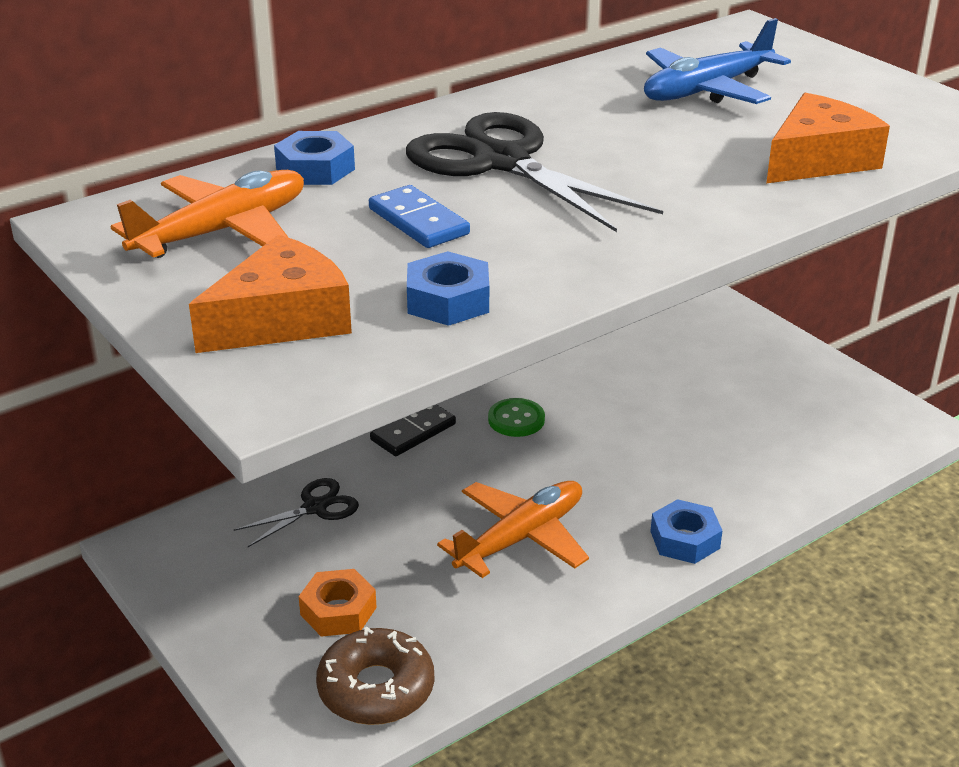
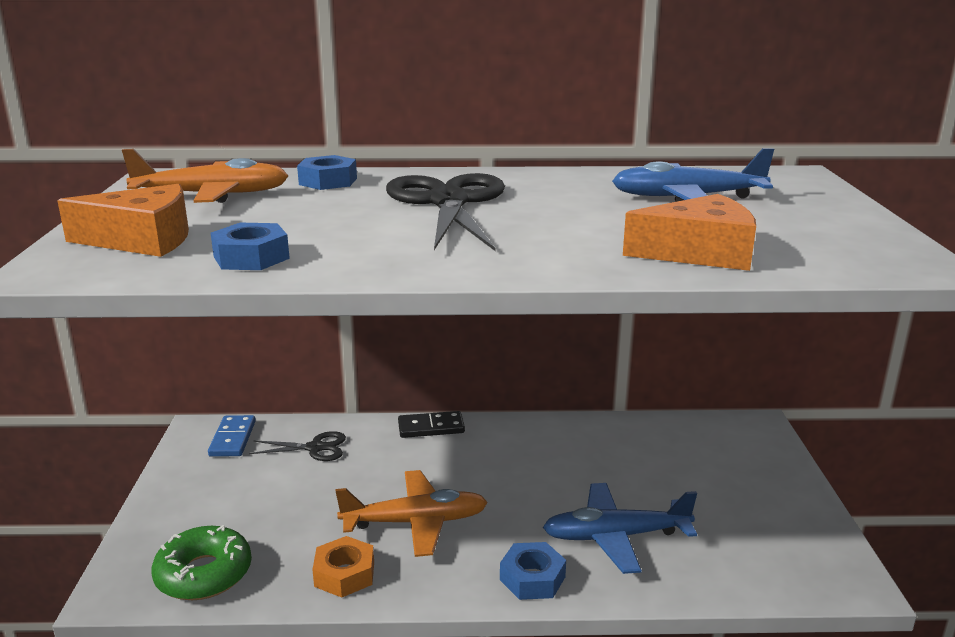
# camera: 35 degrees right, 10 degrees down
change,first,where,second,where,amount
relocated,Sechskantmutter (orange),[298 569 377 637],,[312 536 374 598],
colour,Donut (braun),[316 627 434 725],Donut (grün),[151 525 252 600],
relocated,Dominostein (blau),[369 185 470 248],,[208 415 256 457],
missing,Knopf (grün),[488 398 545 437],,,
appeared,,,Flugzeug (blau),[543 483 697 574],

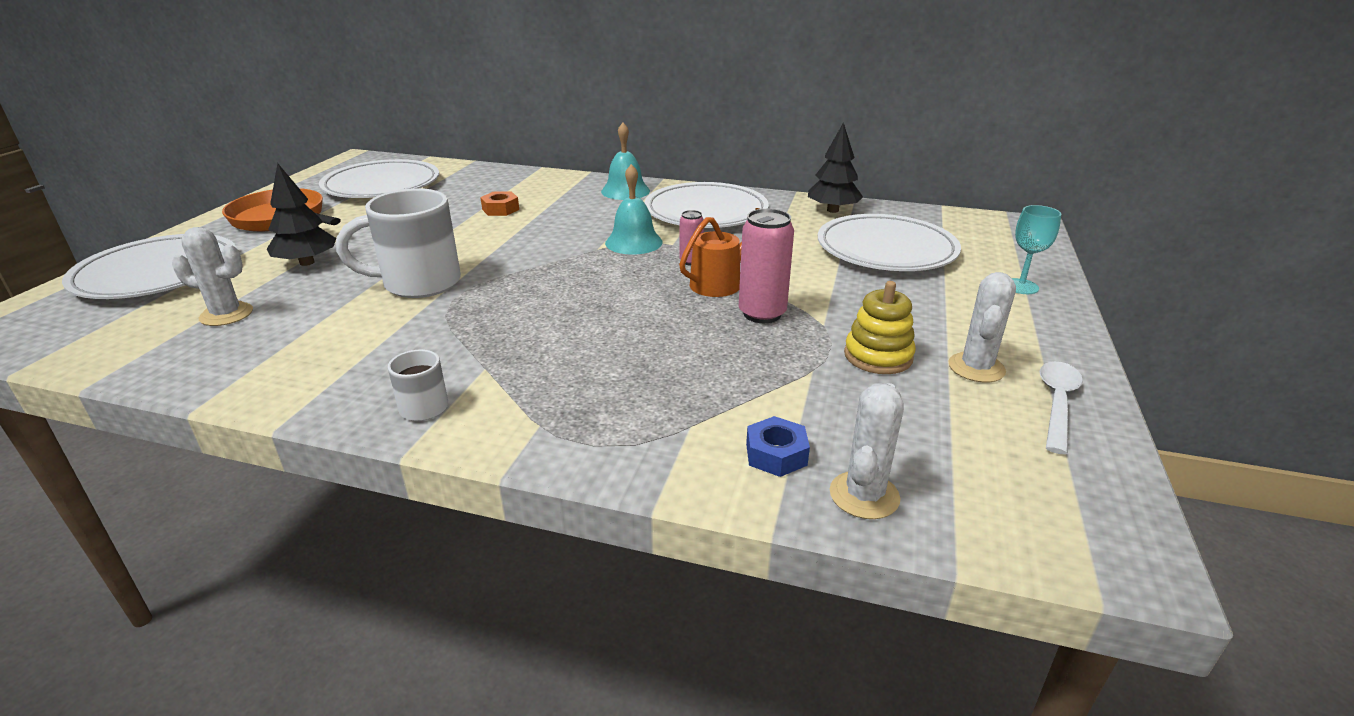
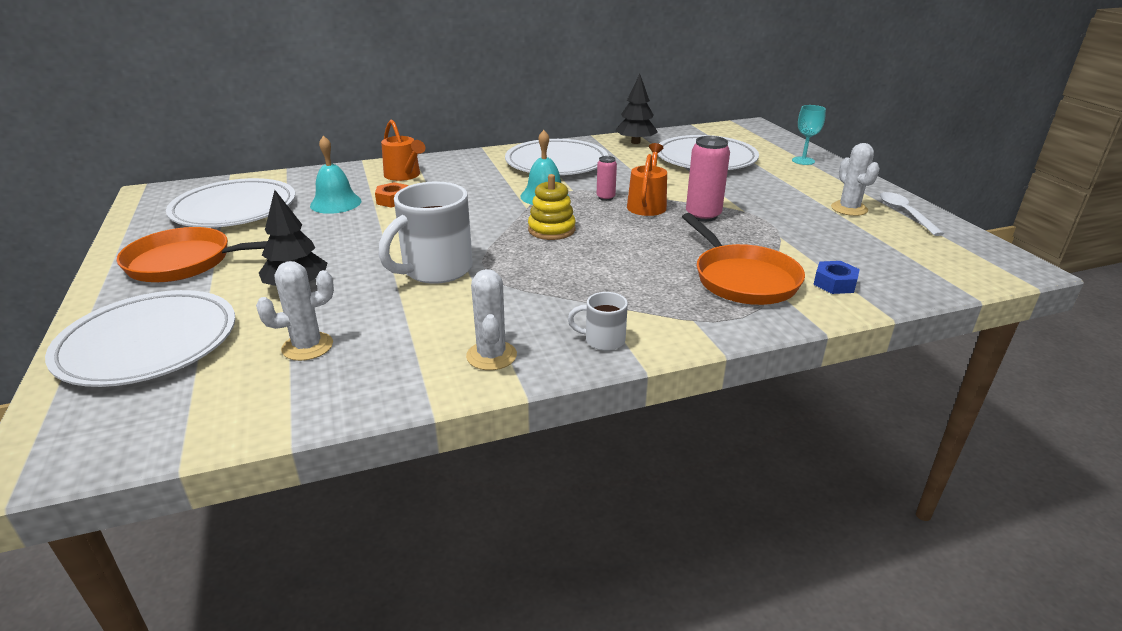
# camera: 35 degrees left, 0 degrees up
change,first,where,second,where,amount
relocated,Glocke (türkis),[601 123 650 200],,[310 136 361 214],
relocated,Kaktus (weiß),[830 383 904 519],,[466 269 517 370],
relocated,Stapelspielzeug (gelb),[844 281 916 374],,[528 174 576 240],
appeared,,,Gießkanne (orange),[381 120 425 181],
appeared,,,Pfanne (orange),[682 213 805 305],

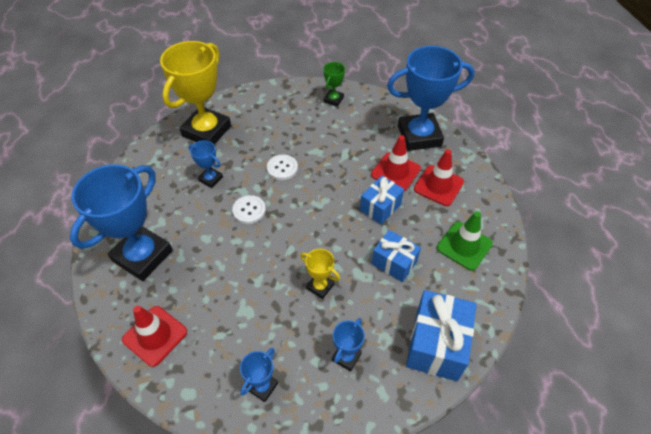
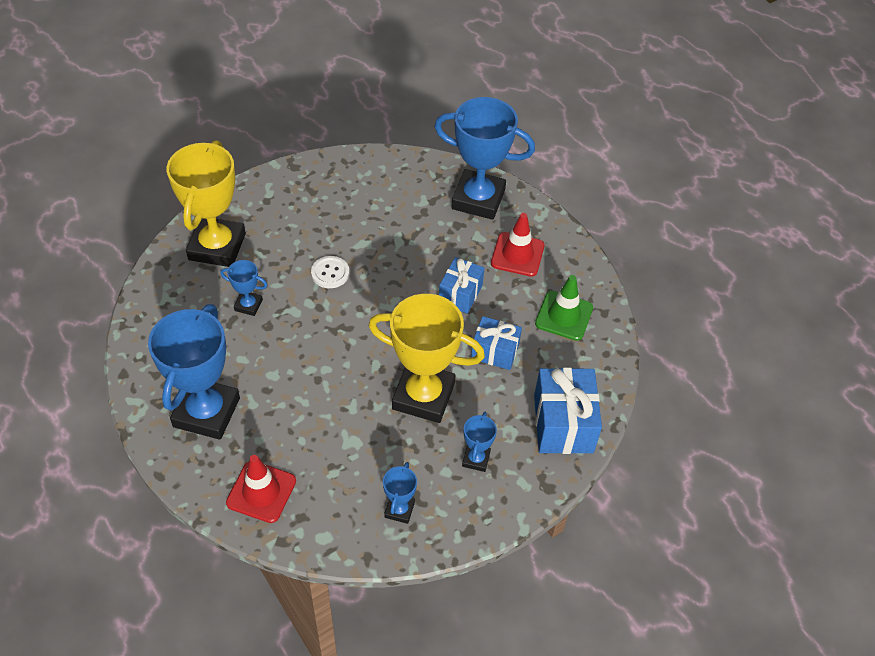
# camera: 20 degrees left, 0 degrees up
change,first,where,second,where,amount
missing,Knopf (weiß),[232 195 266 224],,,
size,Pokal (gelb),[300 249 340 299],,[368 294 485 423],x2.19
missing,Pokal (grün),[323 62 345 107],,,
missing,Leitkegel (rot),[371 135 421 191],,,
spun,Pokal (blau),[387 46 475 151],,[434 97 535 220],45 degrees clockwise

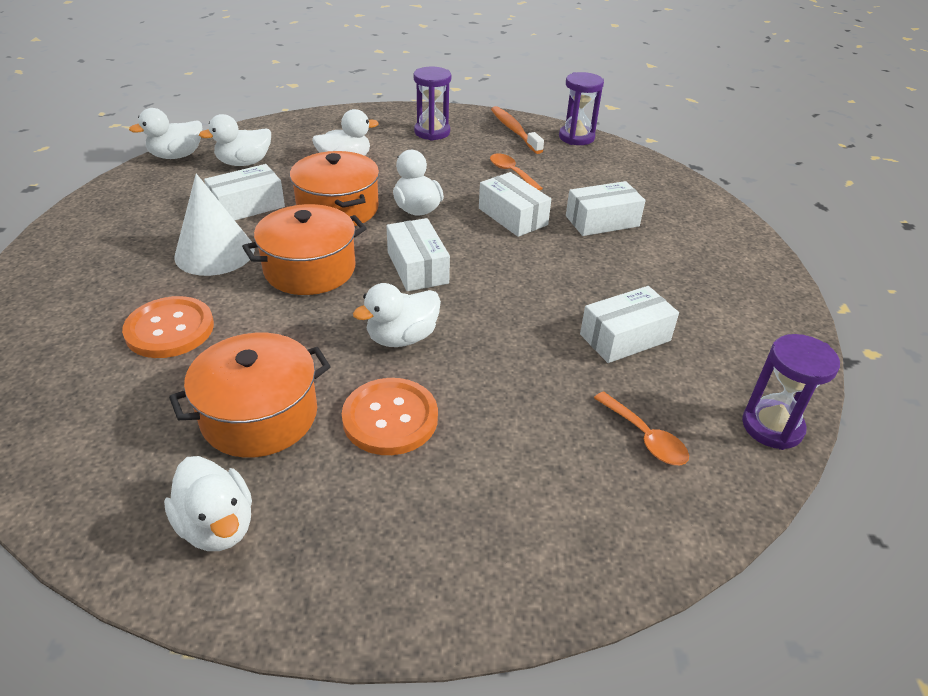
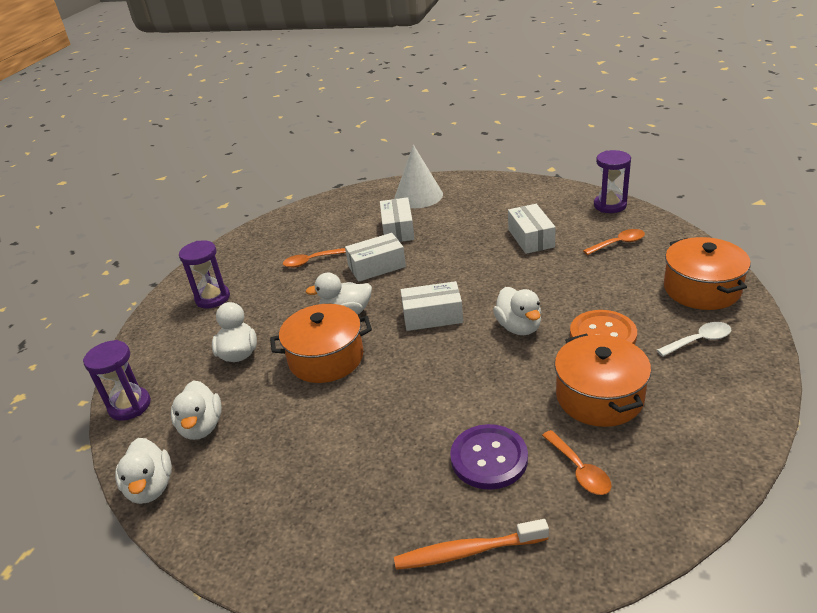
# camera: 70 degrees left, 5 degrees down
change,first,where,second,where,amount
colour,Knopf (orange),[122 296 214 358],Knopf (lila),[450 424 528 490],
missing,Ente (weiß),[164 456 252 551],,,
relocated,Kegel (weiß),[174 174 255 276],,[394 145 443 208],
missing,Schachtel (weiß),[204 164 285 220],,,
relocated,Kochtopf (orange),[242 204 367 295],,[664 237 751 310],
relocated,Zahnbürste (orange),[491 106 544 154],,[394 519 549 570],
relocated,Sanduhr (lila),[559 72 604 145],,[83 340 151 421],
appeared,,,Löffel (orange),[542 430 612 495],
appeared,,,Löffel (weiß),[657 322 731 357],

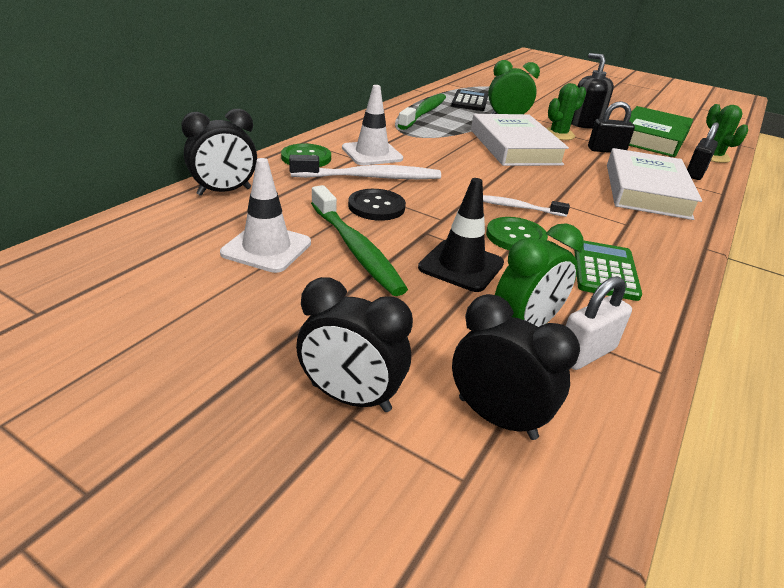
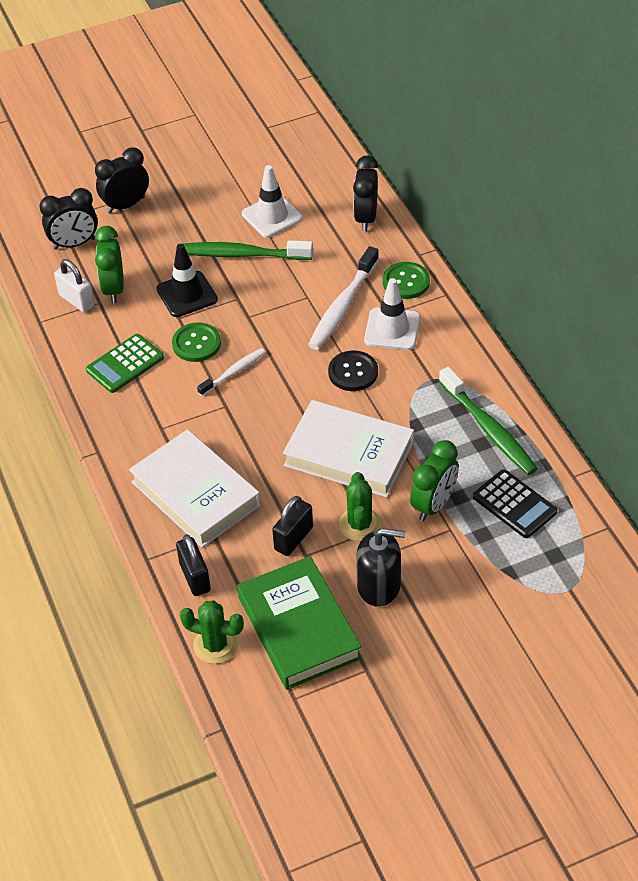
# camera: 130 degrees right, 15 degrees up
change,first,where,second,where,amount
relocated,Knopf (schwarz),[348 189 406 221],,[328 351 378 391],
spun,Vorhängeschloss (weiß),[566 276 632 370],,[54 259 95 312],45 degrees counterclockwise
spun,Taschenrechner (grün),[574 240 642 301],,[86 334 164 393],90 degrees clockwise

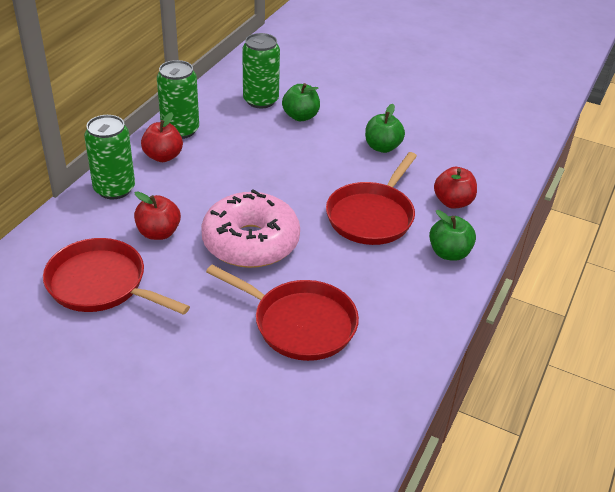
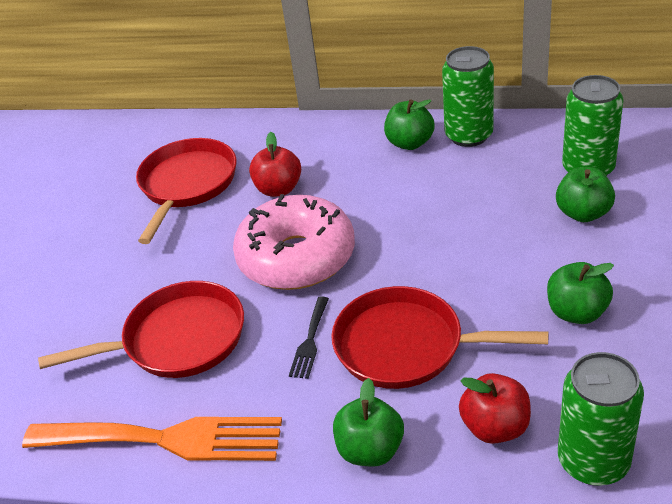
# camera: 80 degrees right, 0 degrees up
change,first,where,second,where,amount
relocated,Dose (grün),[84 115 135 199],,[558 352 644 486],
colour,Apfel (rot),[141 112 183 162],Apfel (grün),[384 99 435 150],
spun,Pfanne (rot),[206 265 359 361],,[38 281 244 378],120 degrees counterclockwise
appeared,,,Gabel (orange),[22 417 282 461],
appeared,,,Gabel (schwarz),[289 296 329 379],

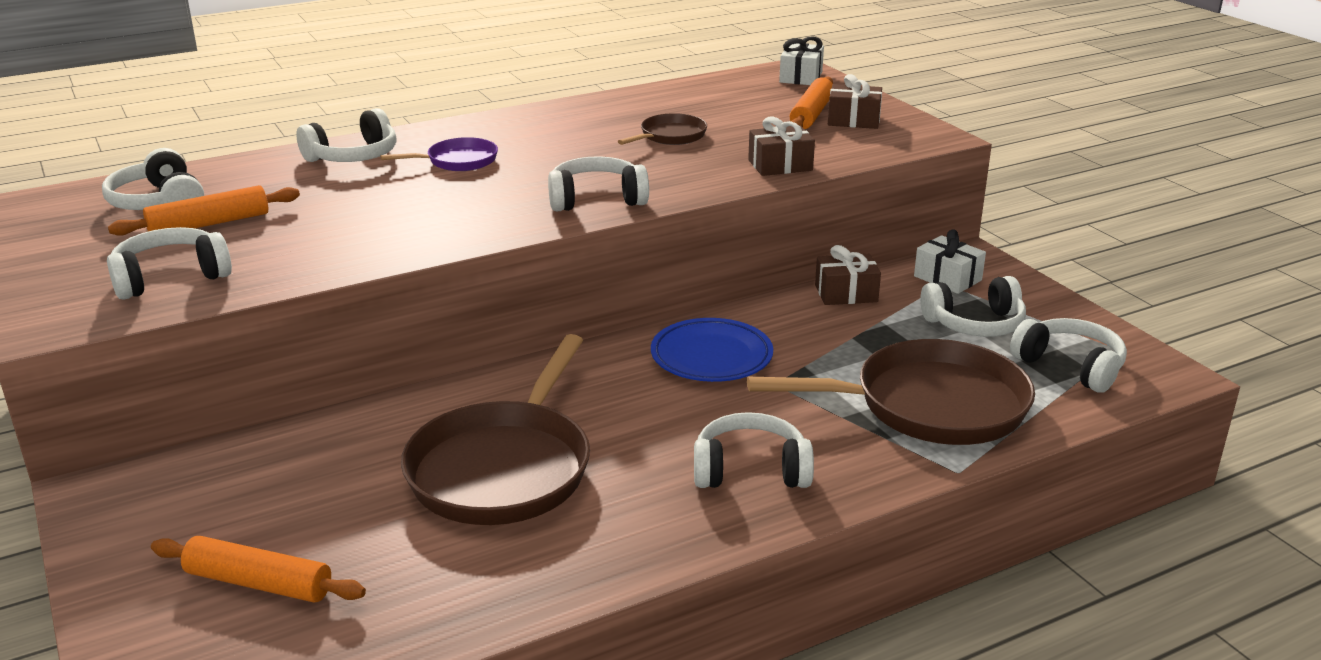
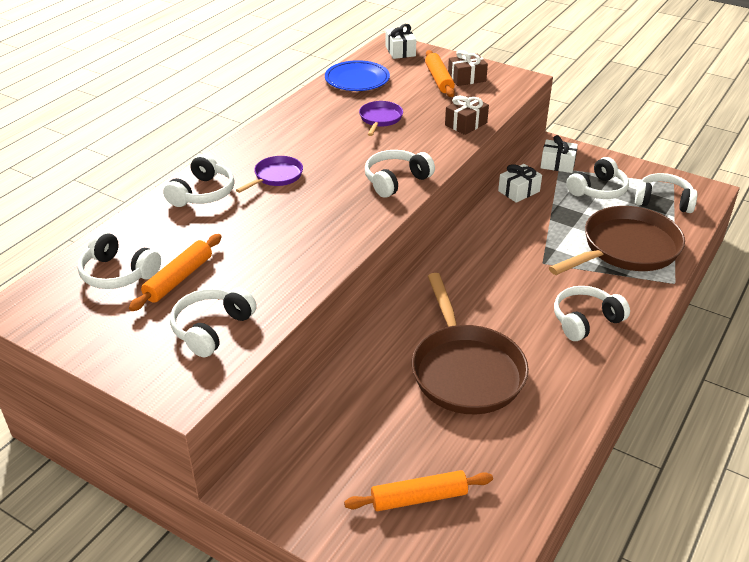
# camera: 30 degrees left, 10 degrees up
change,first,where,second,where,amount
colour,Pfanne (braun),[618 113 707 145],Pfanne (lila),[359 101 403 136],
relocated,Teller (blau),[651 318 773 382],,[325 60 390 91],
colour,Geschenk (braun),[815 245 881 305],Geschenk (weiß),[498 164 542 203],

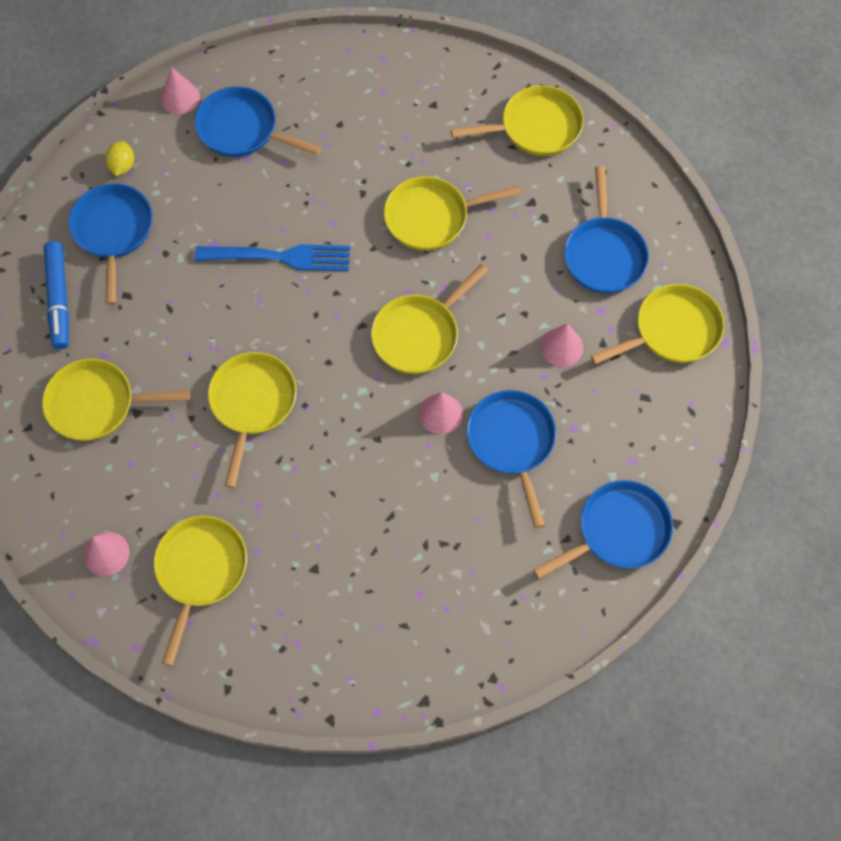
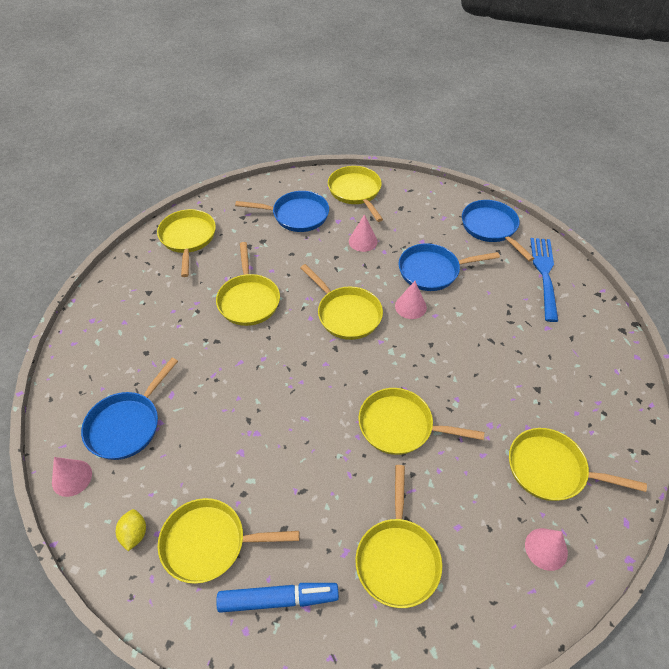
# camera: 85 degrees left, 15 degrees down
change,first,where,second,where,amount
colour,Pfanne (blau),[69 183 153 305],Pfanne (gelb),[158 498 300 584],
spun,Zitrone (gelb),[105 141 134 176],,[116 509 146 551],75 degrees clockwise
relocated,Gabel (blau),[195 244 350 271],,[530 238 558 322],

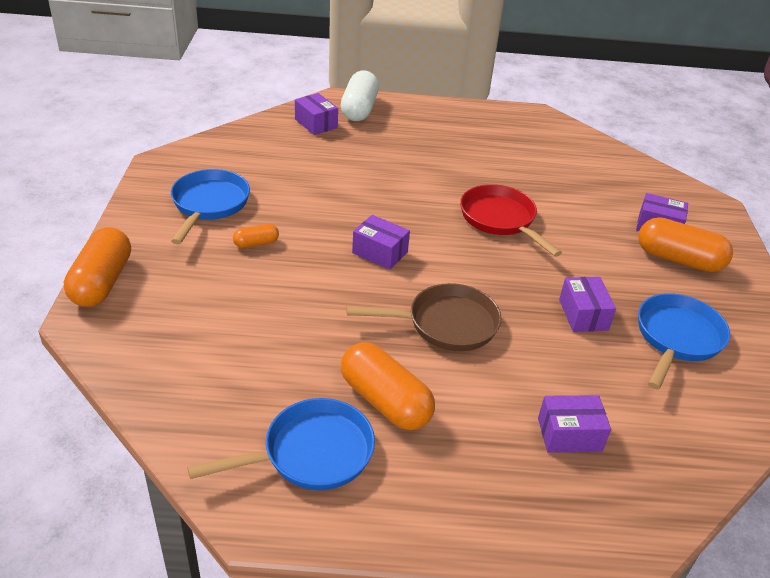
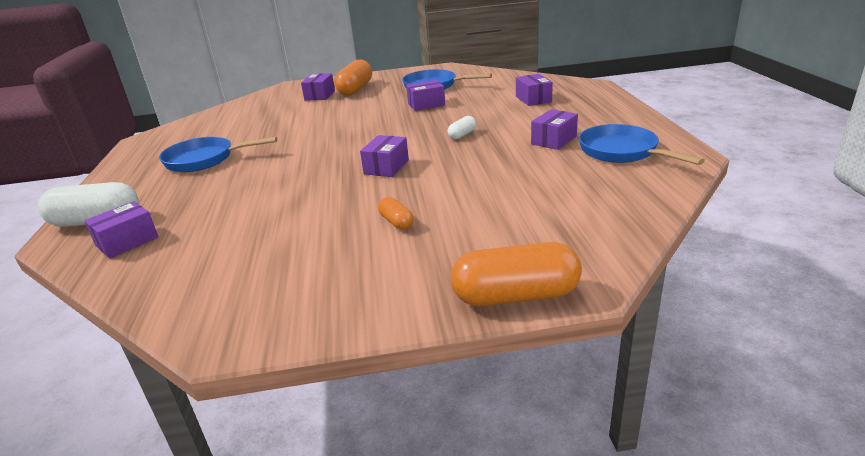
# camera: 95 degrees left, 10 degrees down
change,first,where,second,where,amount
relocated,Pfanne (blau),[171 169 250 244],,[159 137 277 172],
exchanged,Kapsel (orange),[341 342 435 430],Schachtel (lila),[531 109 578 150],
exchanged,Pfanne (braun),[346 283 502 351],Kapsel (weiß),[447 116 476 139],
missing,Pfanne (rot),[460 184 562 257],,,

